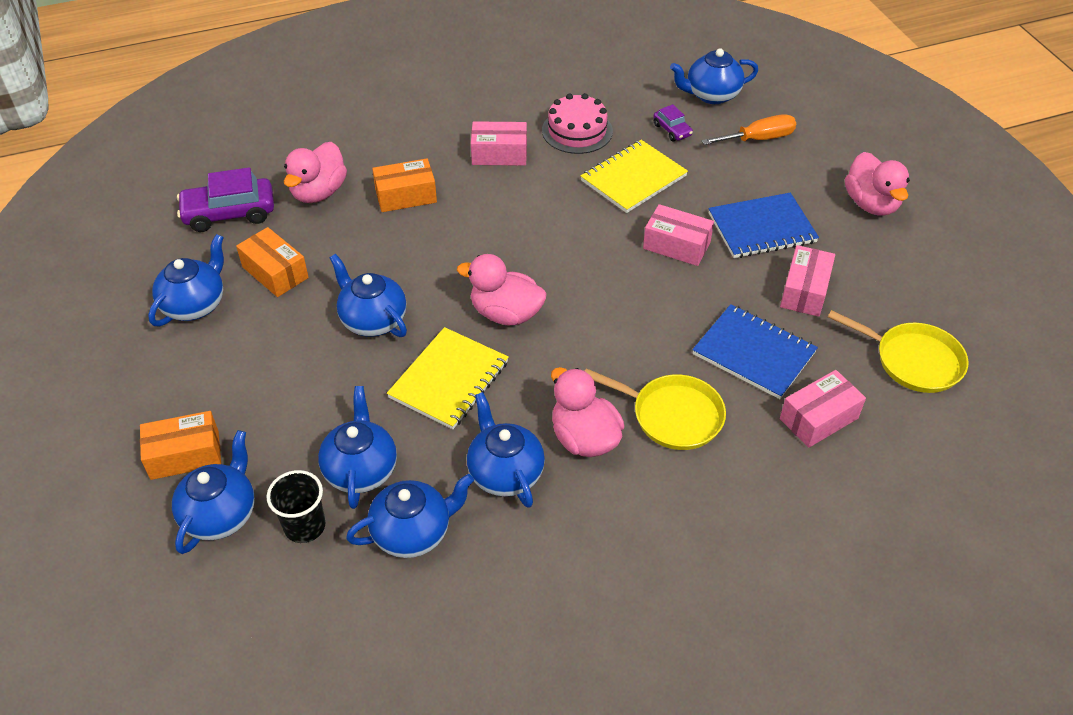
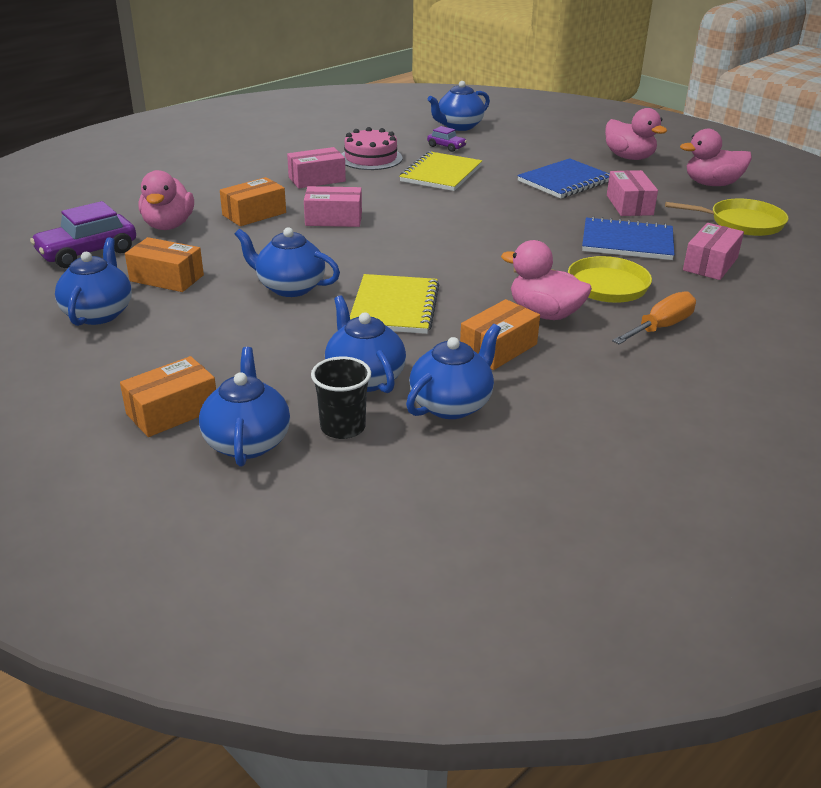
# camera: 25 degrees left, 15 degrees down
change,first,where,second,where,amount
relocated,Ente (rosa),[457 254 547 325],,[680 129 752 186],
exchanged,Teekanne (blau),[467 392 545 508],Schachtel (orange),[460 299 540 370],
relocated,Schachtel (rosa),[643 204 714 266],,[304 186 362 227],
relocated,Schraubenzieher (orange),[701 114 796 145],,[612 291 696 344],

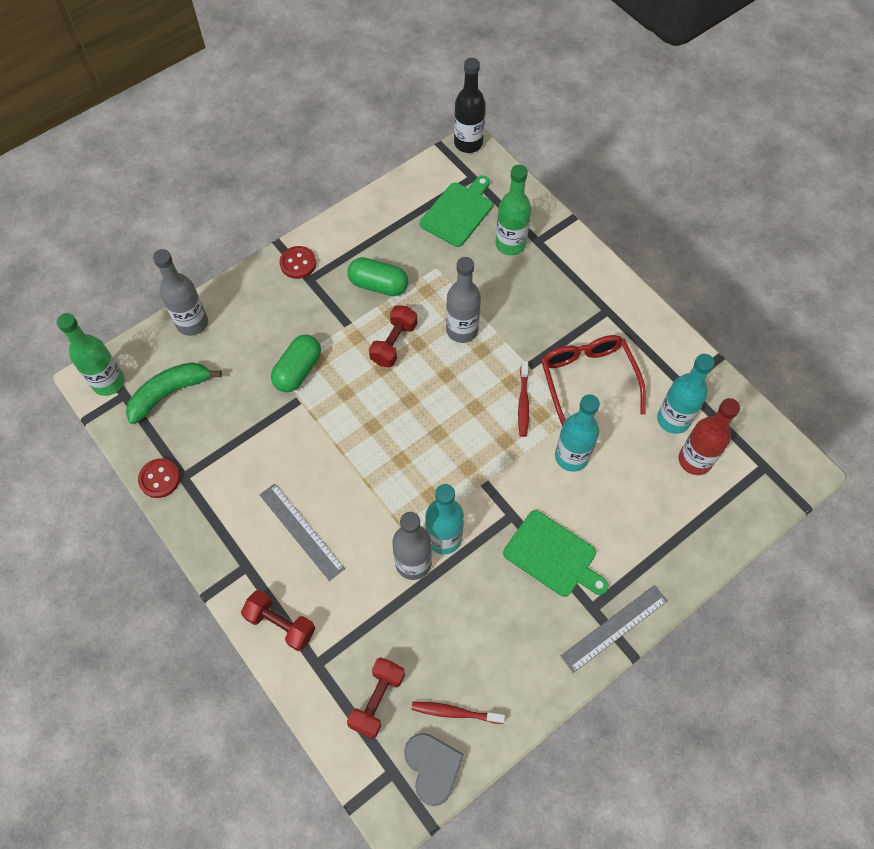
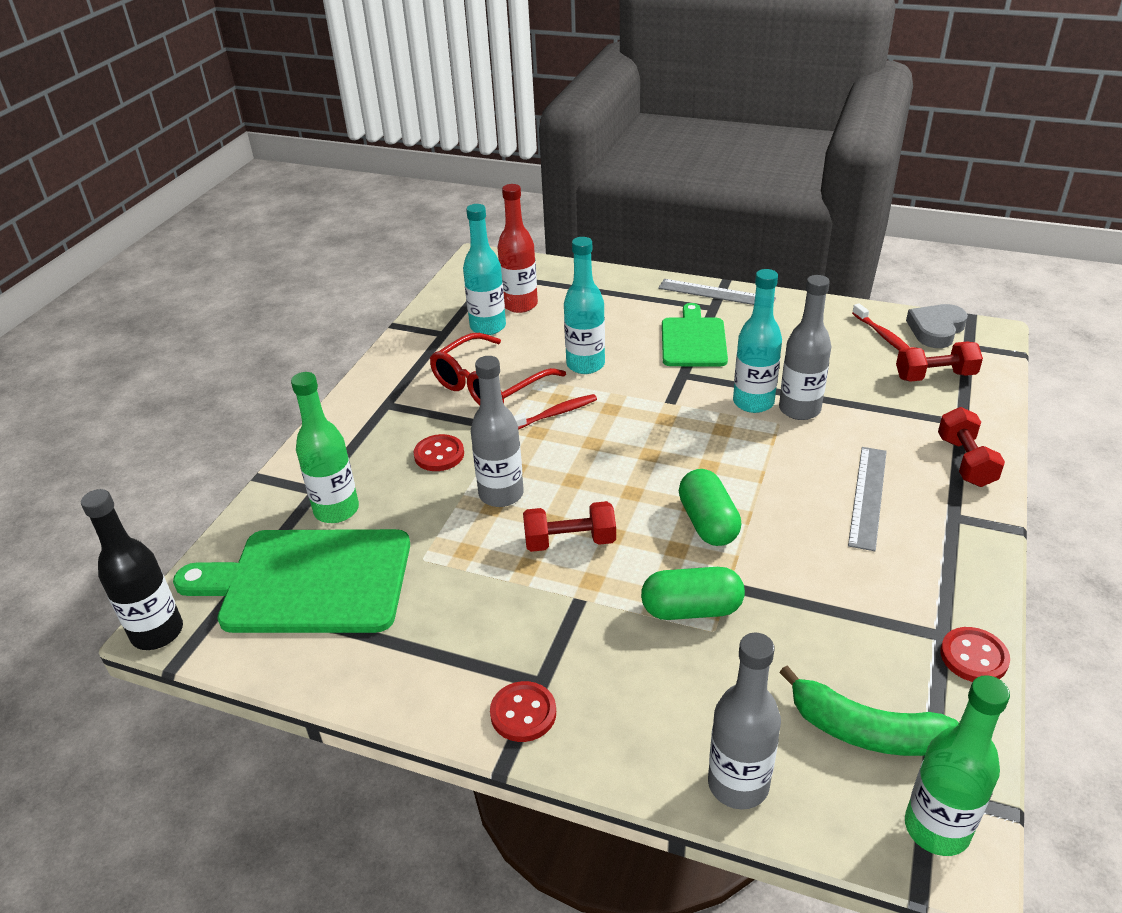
# camera: 120 degrees left, 25 degrees down
change,first,where,second,where,amount
relocated,Kapsel (grün),[347 257 408 296],,[679 469 741 546],
size,Schneidebrett (grün),[420 176 493 247],,[173 529 410 633],x1.60
appeared,,,Knopf (rot),[414 434 464 471],

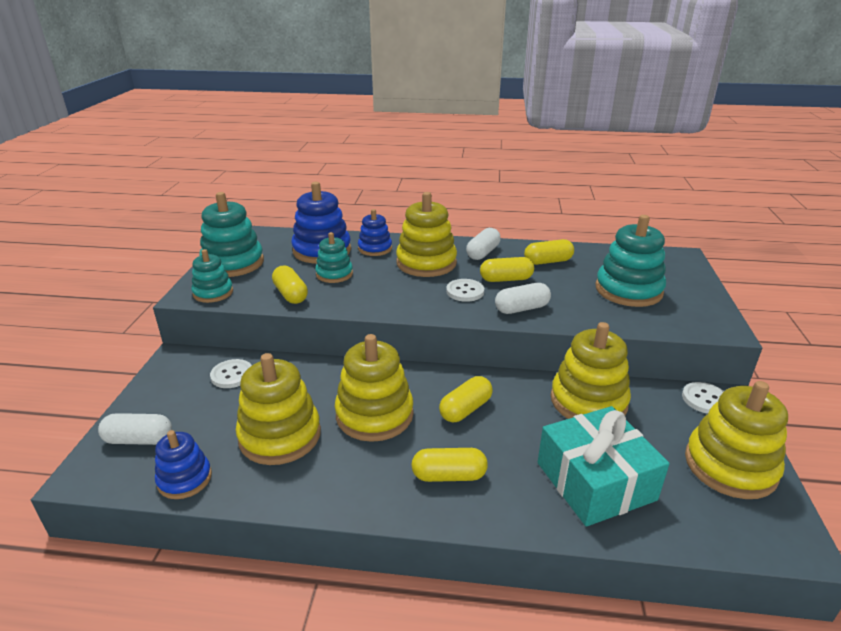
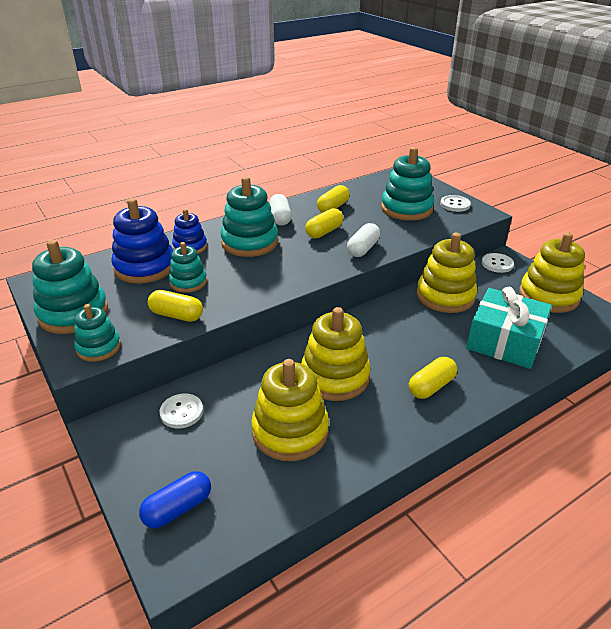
# camera: 40 degrees left, 5 degrees up
change,first,where,second,where,amount
colour,Kapsel (weiß),[98 413 172 445],Kapsel (blau),[139 471 211 529],
missing,Stapelspielzeug (blau),[155 430 212 499],,,
colour,Stapelspielzeug (gelb),[396 192 457 277],Stapelspielzeug (türkis),[221 176 278 257],
missing,Kapsel (gelb),[439 376 493 422],,,
relocated,Knopf (weiß),[446 279 484 302],,[440 195 471 212],

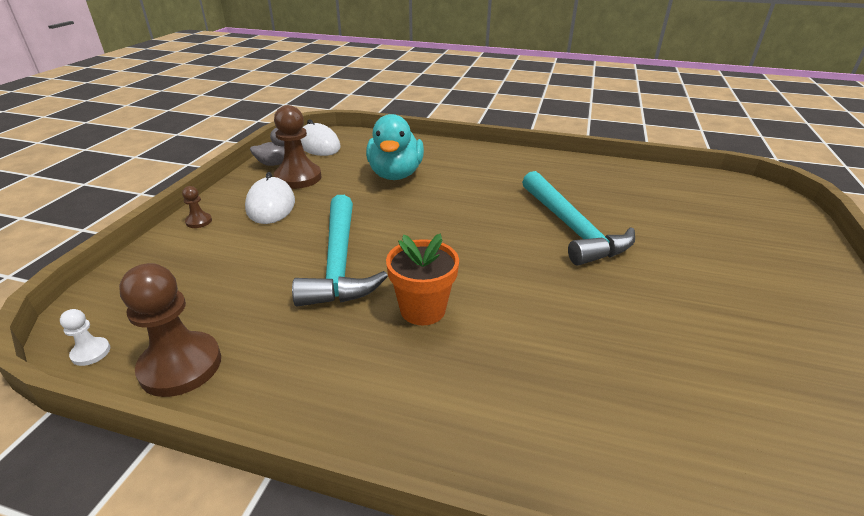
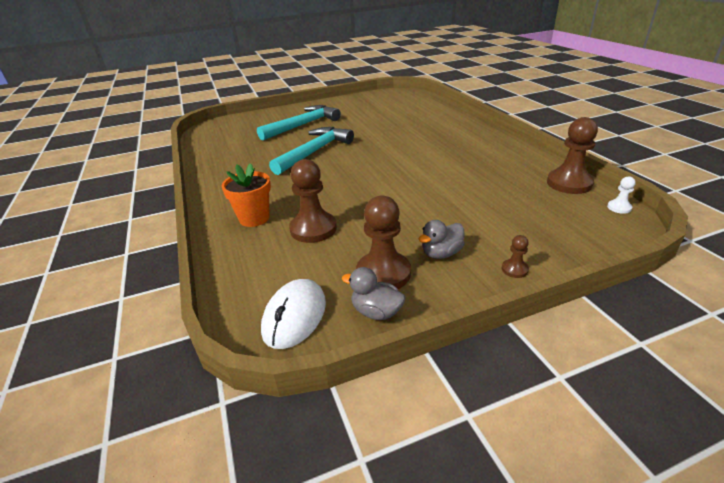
# camera: 125 degrees left, 0 degrees up
change,first,where,second,where,amount
exchanged,Computermaus (weiß),[245 172 295 224],Ente (grau),[418 220 465 259],
relocated,Hammer (türkis),[292 195 388 307],,[257 105 341 140],
exchanged,Ente (türkis),[366 114 424 180],Bauer (braun),[289 159 337 243],
relocated,Blumentopf (orange),[386 234 459 325],,[222 163 271 227],

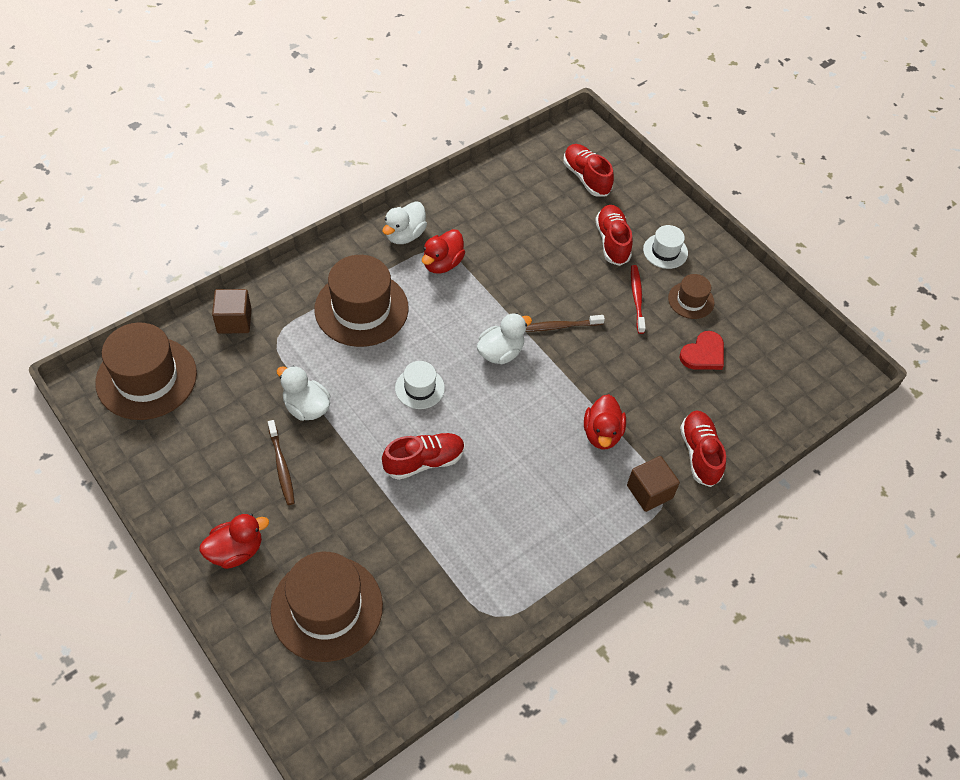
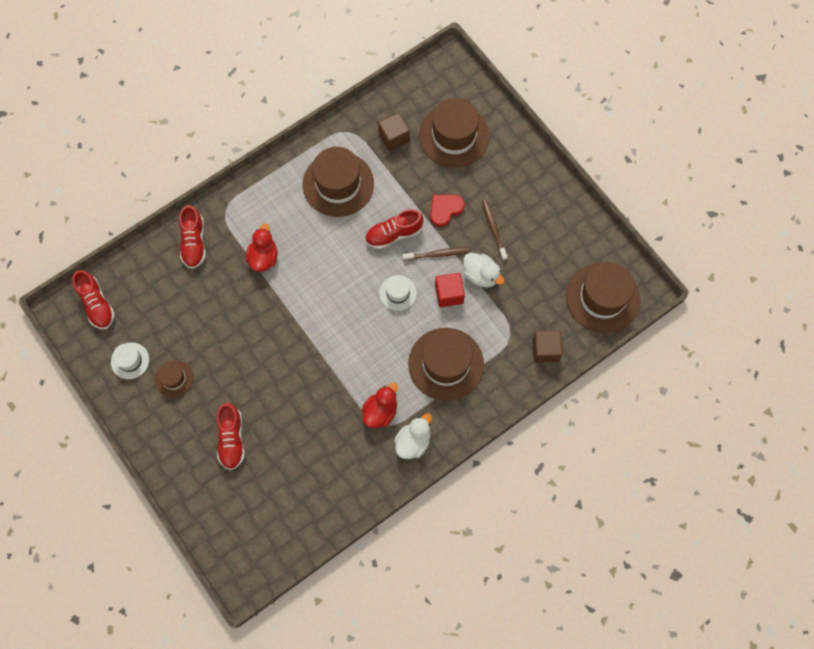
# camera: 175 degrees left, 15 degrees up
change,first,where,second,where,amount
missing,Ente (rot),[200 514 269 569],,,
missing,Ente (weiß),[477 313 532 364],,,
relocated,Zahnbürste (braun),[525 315 605 332],,[403 247 469 261],
relocated,Schuh (rot),[563 144 614 197],,[72 270 115 329],
relocated,Kubus (braun),[627 456 680 512],,[378 113 410 151],
missing,Zahnbürste (rot),[631 265 646 334],,,
relocated,Hut (weiß),[643 225 688 269],,[111 342 149 379],
relocated,Herz (rot),[679 331 724 370],,[430 195 465 227],
appeared,,,Hut (braun),[302 147 374 217],
appeared,,,Kubus (rot),[435 273 465 307],

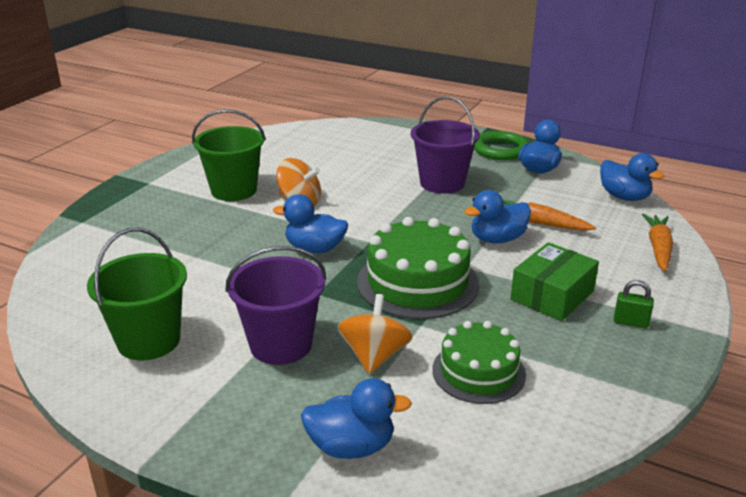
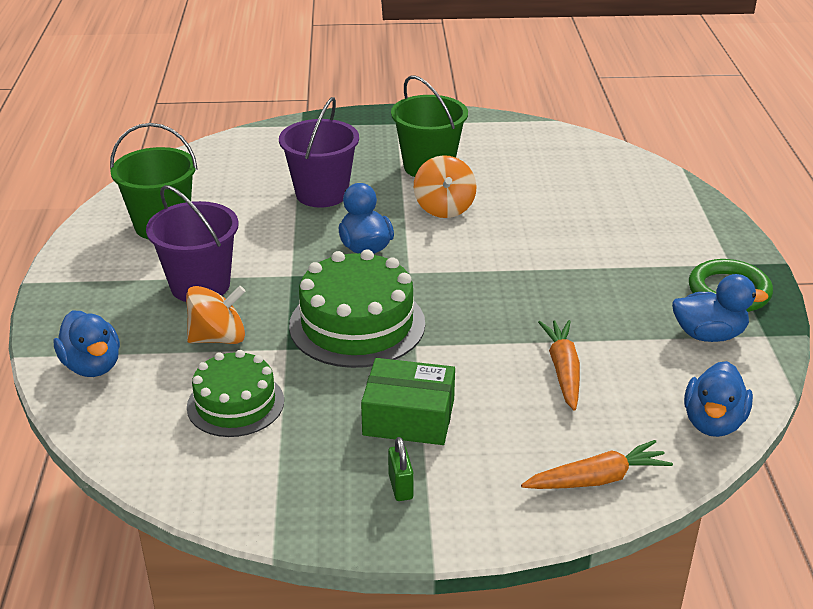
# camera: 60 degrees right, 5 degrees up
change,first,where,second,where,amount
relocated,Eimer (lila),[411 96 480 194],,[279 97 359 208],
missing,Ente (blau),[464 190 531 244],,,

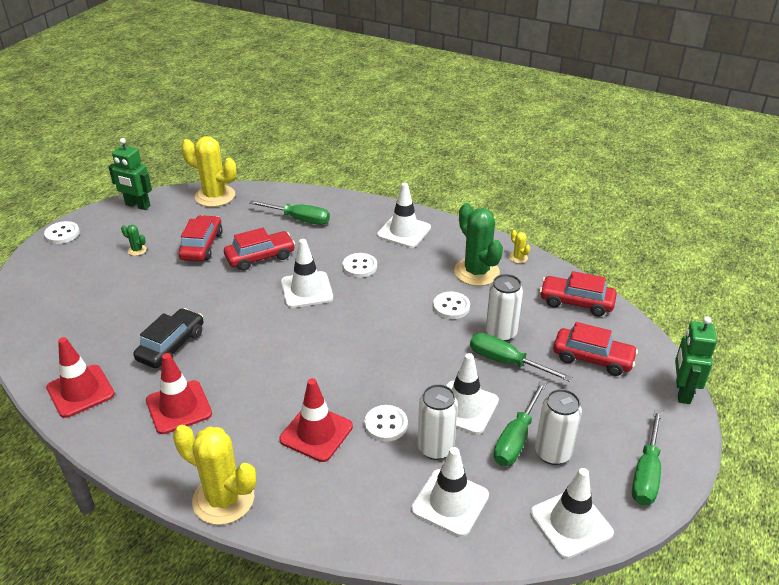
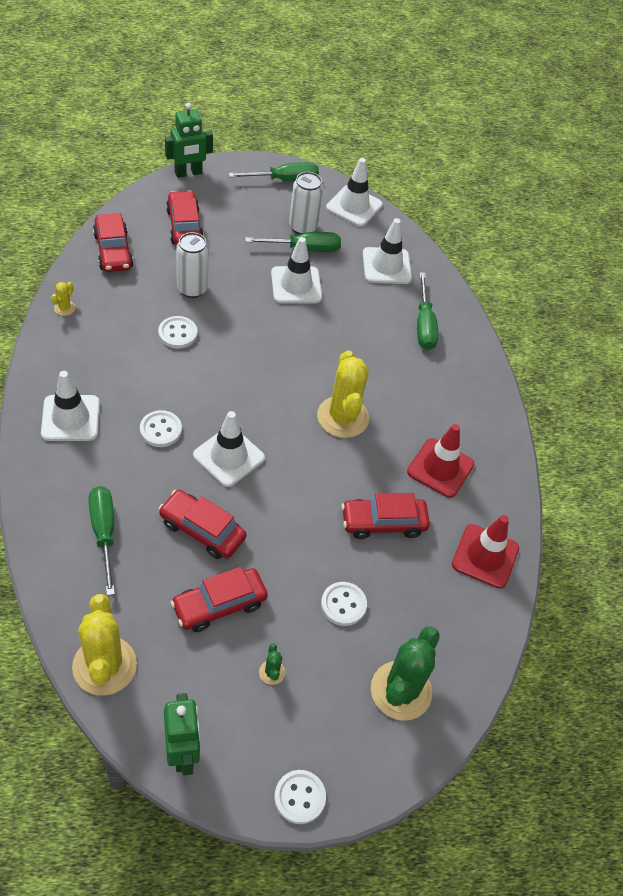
# camera: 130 degrees left, 15 degrees up
change,first,where,second,where,amount
colour,Auto (schwarz),[133 308 203 368],Auto (rot),[342 493 430 539],
relocated,Kaktus (gelb),[173 425 256 525],,[317 350 369 438],
missing,Leitkegel (rot),[279 378 353 462],,,
relocated,Knopf (weiß),[364 405 408 442],,[321 582 367 626],
missing,Dose (weiß),[418 384 458 460],,,
relocated,Kaktus (grün),[454 203 503 286],,[371 626 440 721],
relocated,Schraubenzieher (grün),[470 333 572 382],,[417 272 439 350],

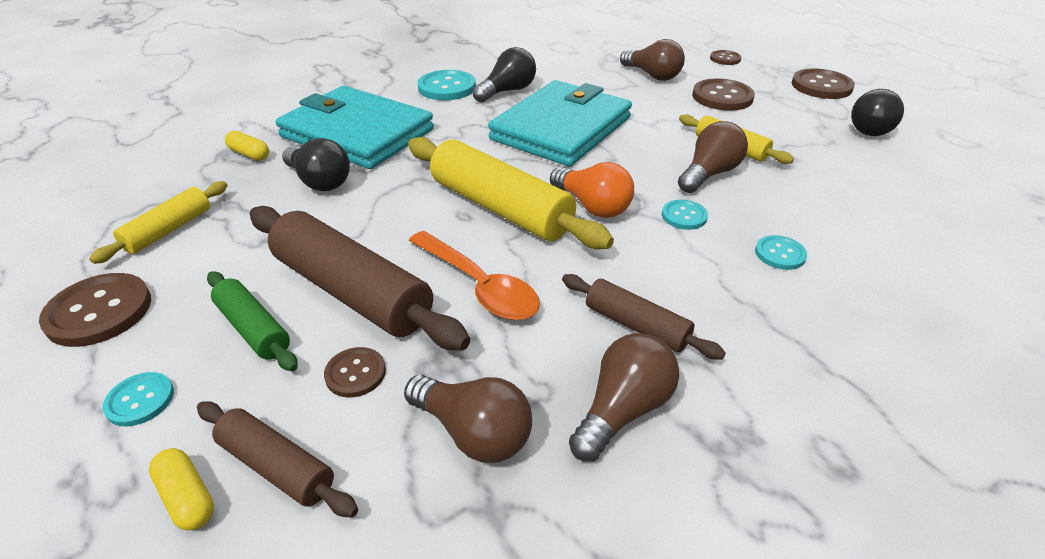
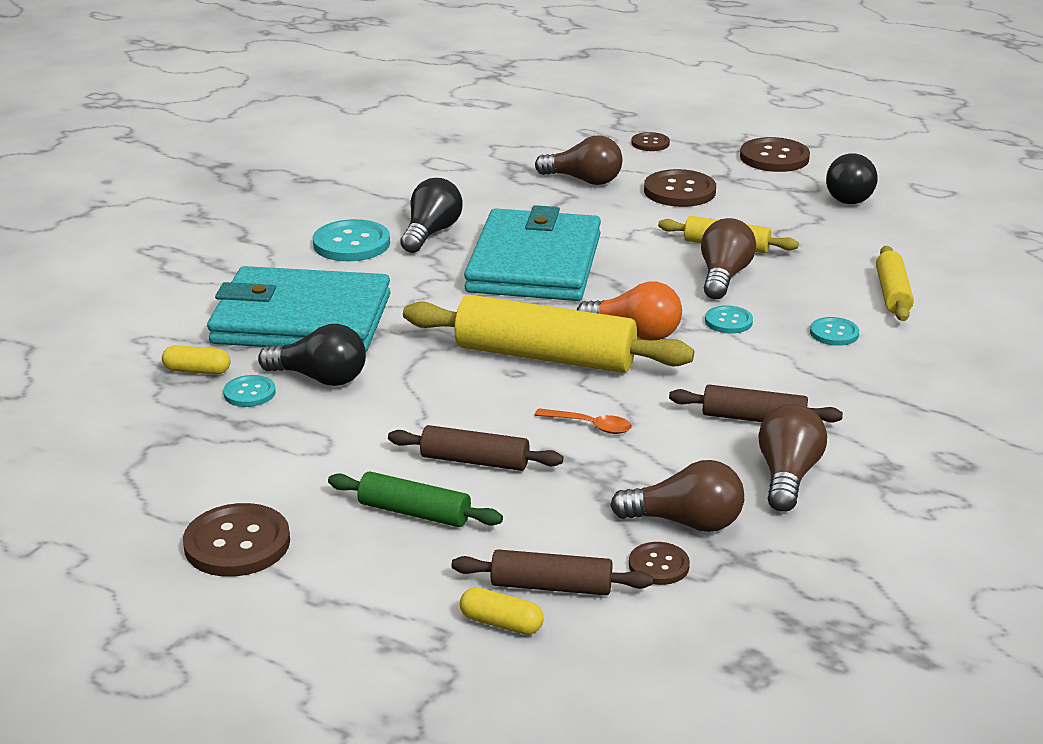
# camera: 25 degrees left, 10 degrees down
change,first,where,second,where,amount
relocated,Nudelholz (gelb),[89 181 228 264],,[876 246 914 321],
relocated,Knopf (türkis),[102 372 174 426],,[223 375 276 407],
size,Nudelholz (braun),[250 206 470 350],,[388 425 563 471],x0.54
relocated,Knopf (braun),[324 347 386 397],,[629 542 690 585],
size,Löffel (orange),[409 231 540 320],,[535 408 632 434],x0.53

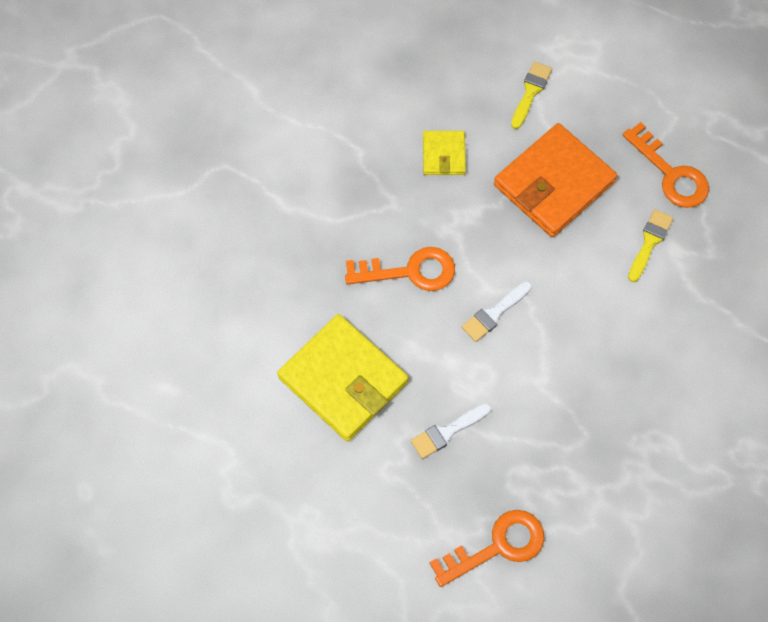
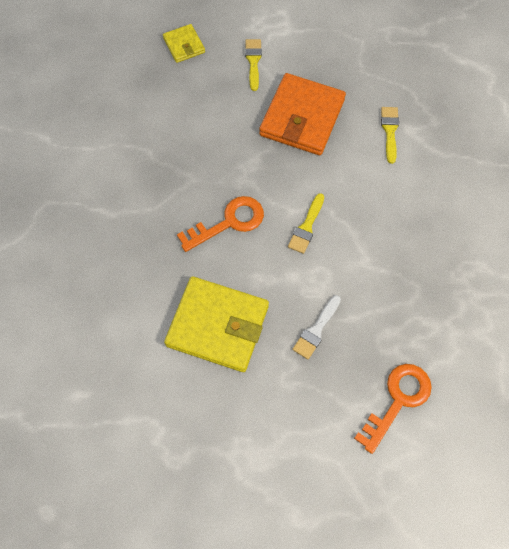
# camera: 25 degrees left, 0 degrees up
change,first,where,second,where,amount
relocated,Geldbörse (gelb),[423 131 466 175],,[163 24 205 63],
colour,Pinsel (weiß),[462 281 532 342],Pinsel (gelb),[288 193 324 254],
missing,Schlüssel (orange),[623 122 709 208],,,

